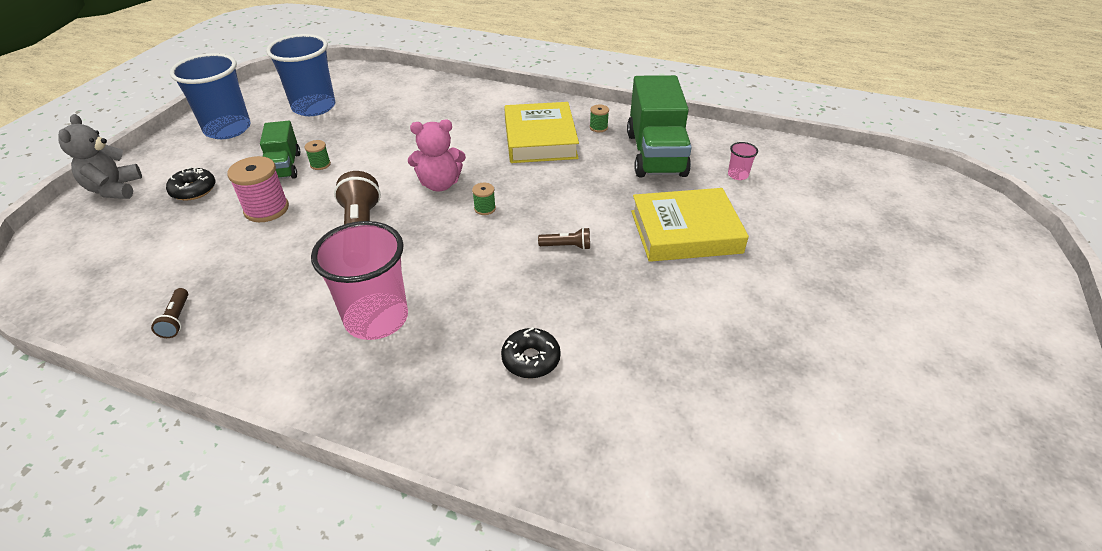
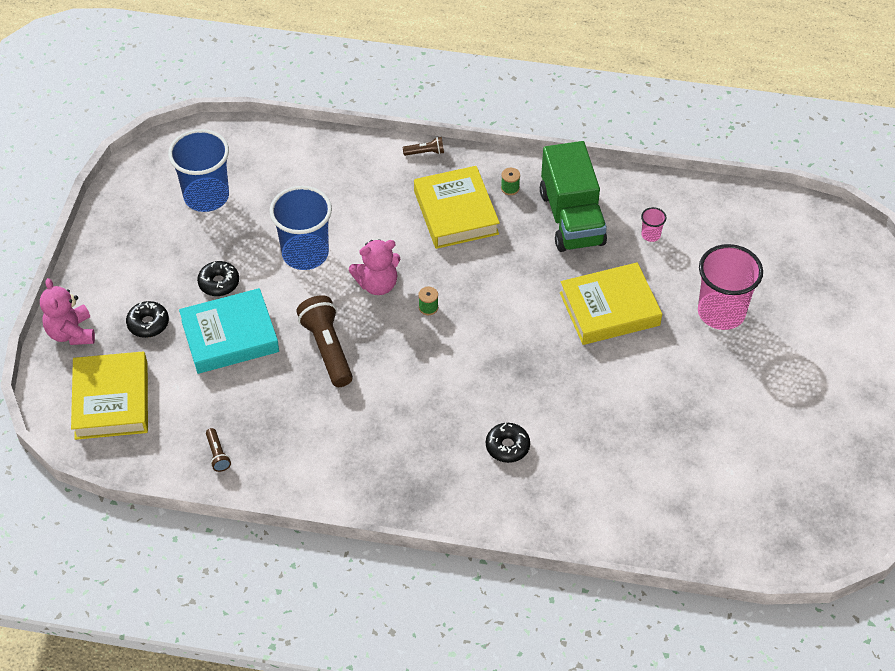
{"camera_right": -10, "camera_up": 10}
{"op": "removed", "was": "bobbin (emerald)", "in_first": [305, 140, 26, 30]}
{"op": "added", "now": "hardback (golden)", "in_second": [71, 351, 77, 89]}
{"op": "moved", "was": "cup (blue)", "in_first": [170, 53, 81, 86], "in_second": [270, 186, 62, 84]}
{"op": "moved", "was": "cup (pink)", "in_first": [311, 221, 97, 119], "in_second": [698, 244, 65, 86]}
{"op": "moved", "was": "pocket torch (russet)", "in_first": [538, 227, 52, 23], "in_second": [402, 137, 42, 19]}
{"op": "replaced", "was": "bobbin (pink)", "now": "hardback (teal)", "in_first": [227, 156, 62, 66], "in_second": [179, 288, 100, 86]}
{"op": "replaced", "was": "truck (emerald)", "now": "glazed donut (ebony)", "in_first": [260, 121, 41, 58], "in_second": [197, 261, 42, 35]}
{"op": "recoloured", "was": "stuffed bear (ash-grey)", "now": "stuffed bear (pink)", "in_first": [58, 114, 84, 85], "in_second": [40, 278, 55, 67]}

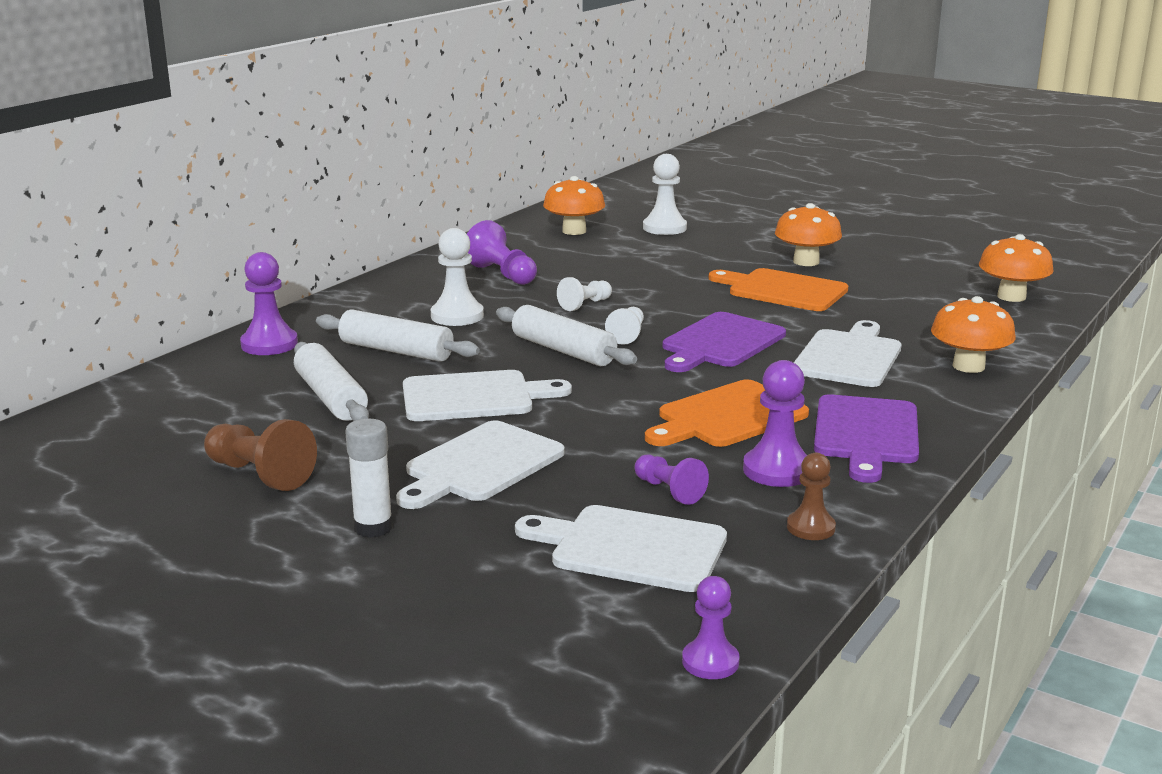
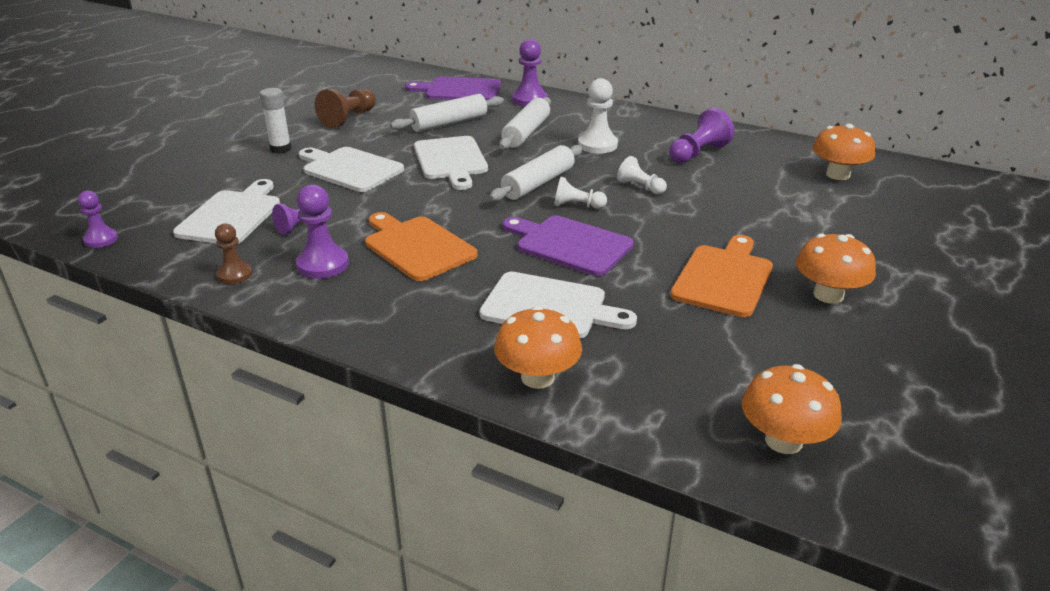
{"camera_right": 85, "camera_up": 10}
{"op": "removed", "was": "pawn (snow-white)", "in_first": [643, 154, 44, 81]}
{"op": "moved", "was": "cutting board (purple)", "in_first": [814, 394, 105, 89], "in_second": [405, 77, 96, 23]}

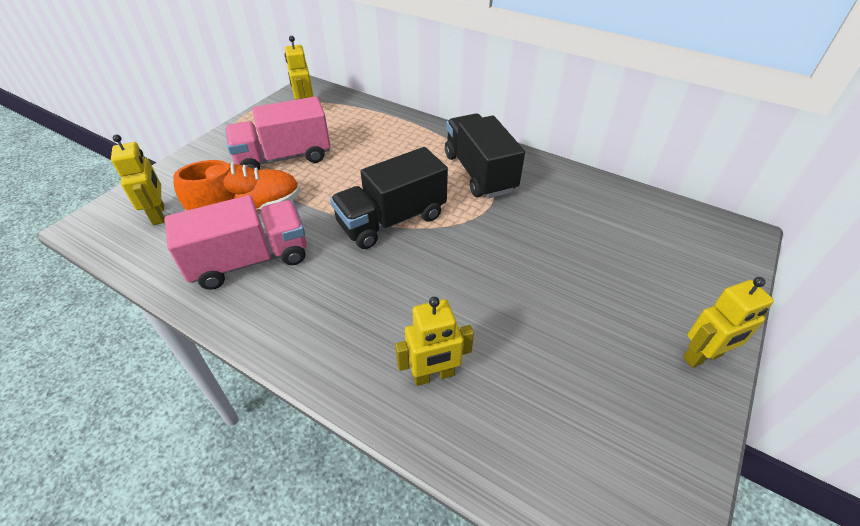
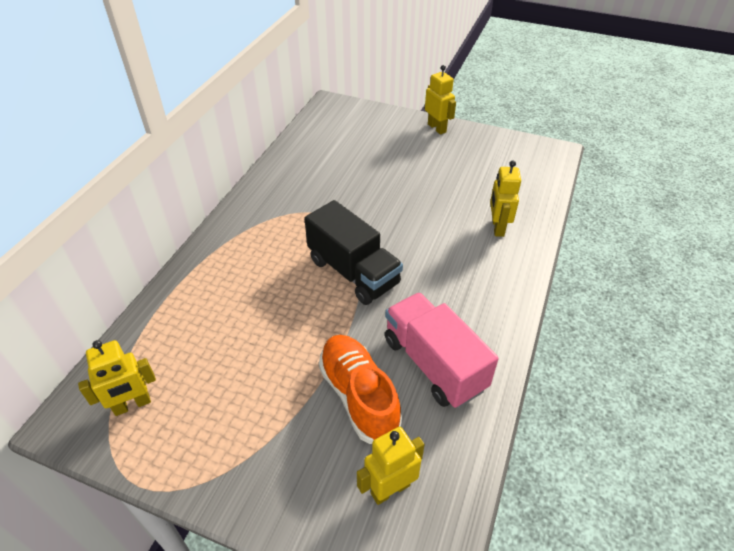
{"camera_right": -100, "camera_up": 0}
{"op": "removed", "was": "truck (pink)", "in_first": [225, 96, 105, 74]}
{"op": "removed", "was": "truck (ebony)", "in_first": [445, 113, 80, 85]}
{"op": "turned", "was": "toy robot (golden)", "in_first": [395, 297, 79, 89], "in_second": [490, 160, 31, 77], "clockwise": -150}

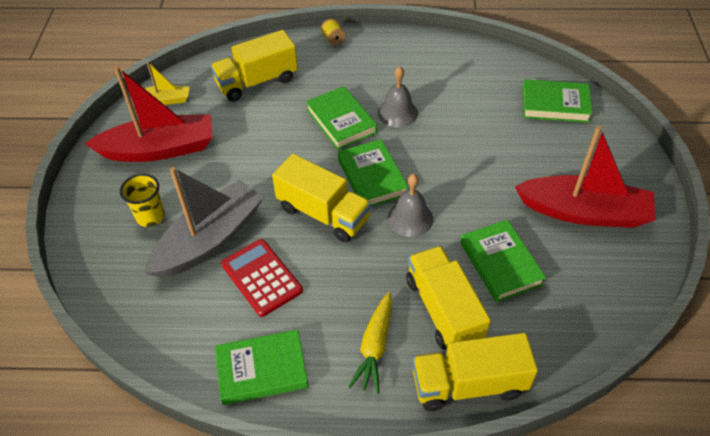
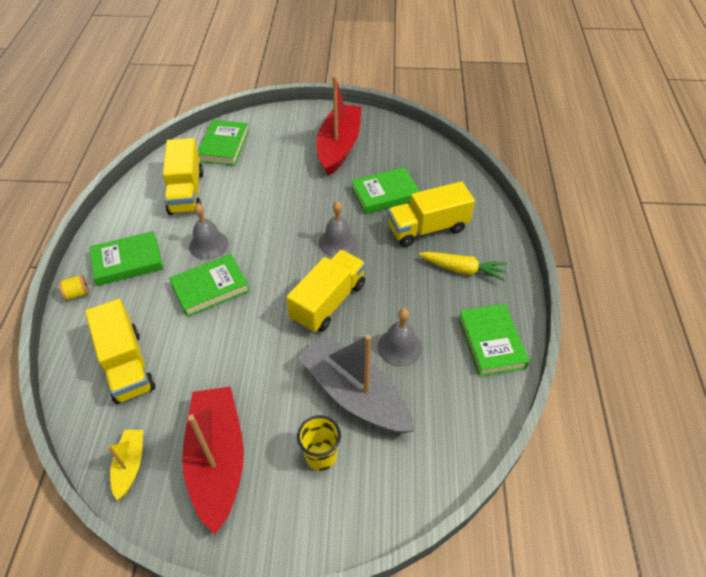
{"camera_right": -90, "camera_up": 0}
{"op": "moved", "was": "hardback (emerald)", "in_first": [338, 139, 70, 68], "in_second": [89, 231, 74, 55]}
{"op": "moved", "was": "truck (golden)", "in_first": [412, 333, 126, 78], "in_second": [163, 138, 41, 77]}
{"op": "replaced", "was": "pocket calculator (scarlet)", "now": "hand bell (ash-grey)", "in_first": [221, 239, 82, 78], "in_second": [378, 308, 44, 59]}

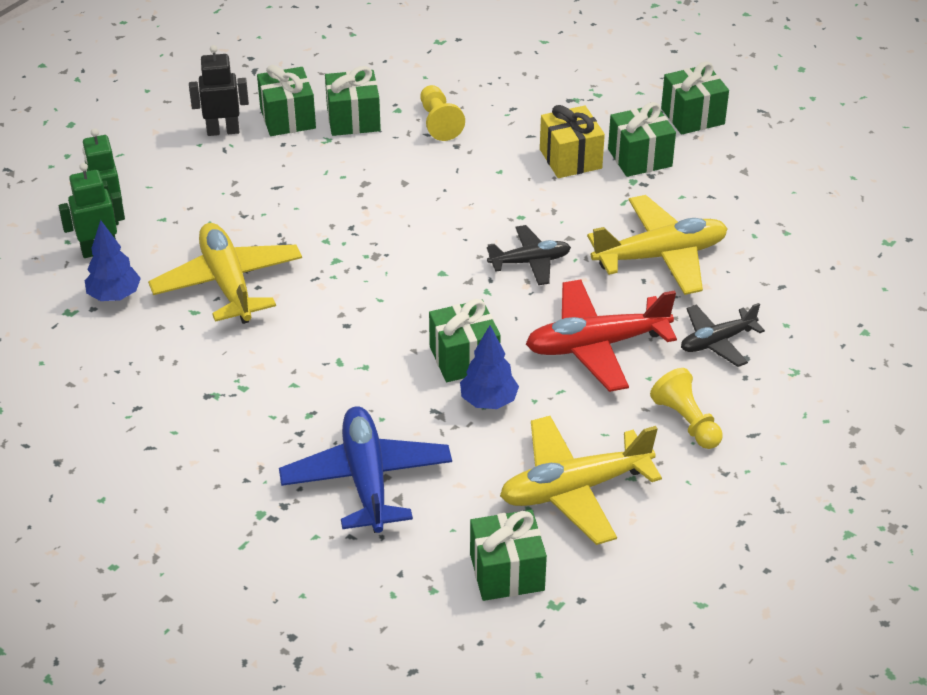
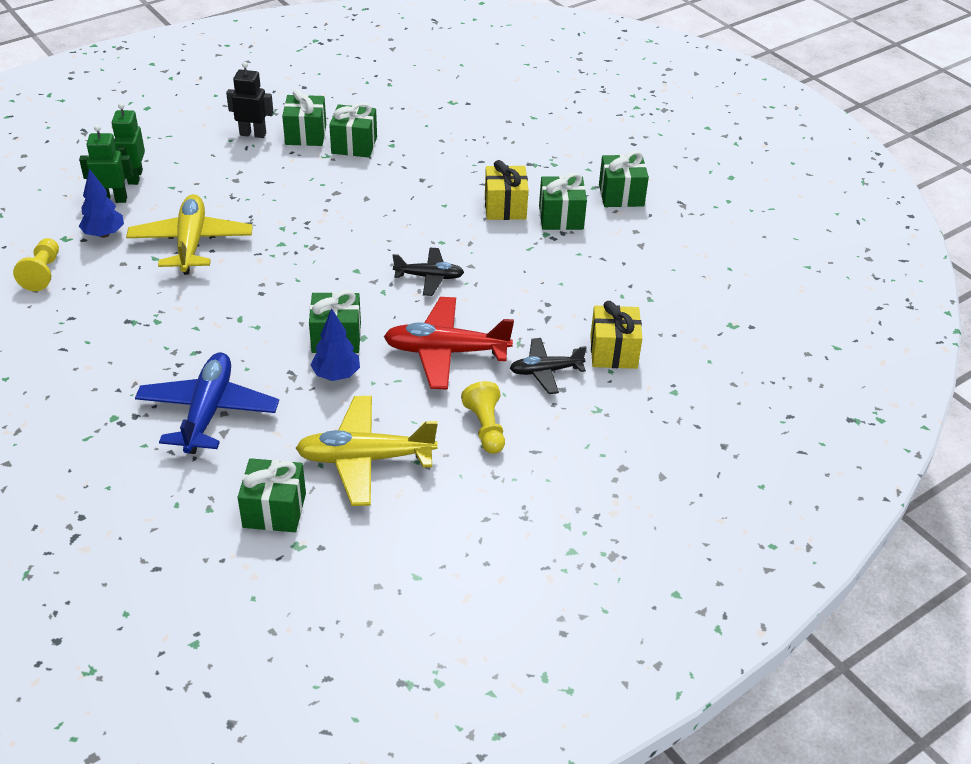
{"camera_right": 15, "camera_up": 0}
{"op": "removed", "was": "aeroplane (golden)", "in_first": [587, 195, 141, 100]}
{"op": "added", "now": "present (golden)", "in_second": [590, 301, 53, 68]}
{"op": "moved", "was": "pawn (golden)", "in_first": [420, 85, 45, 56], "in_second": [13, 238, 46, 53]}

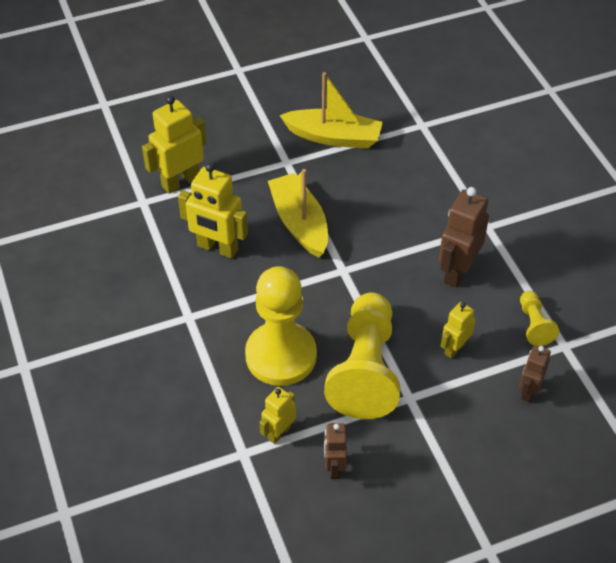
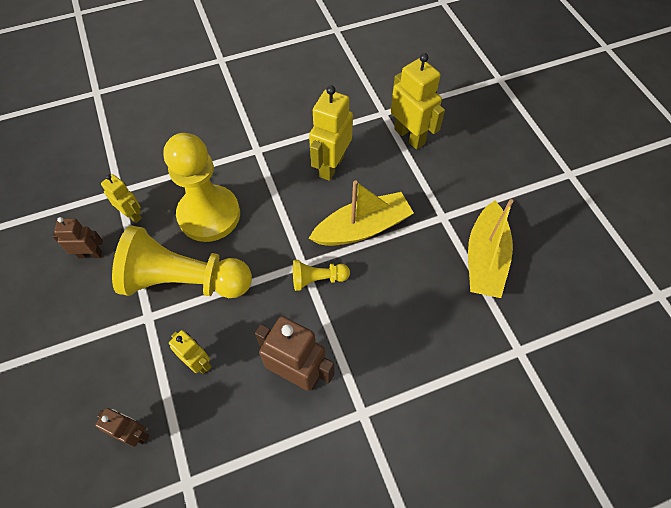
{"camera_right": 90, "camera_up": 10}
{"op": "moved", "was": "pawn (golden)", "in_first": [520, 291, 39, 55], "in_second": [293, 260, 57, 31]}

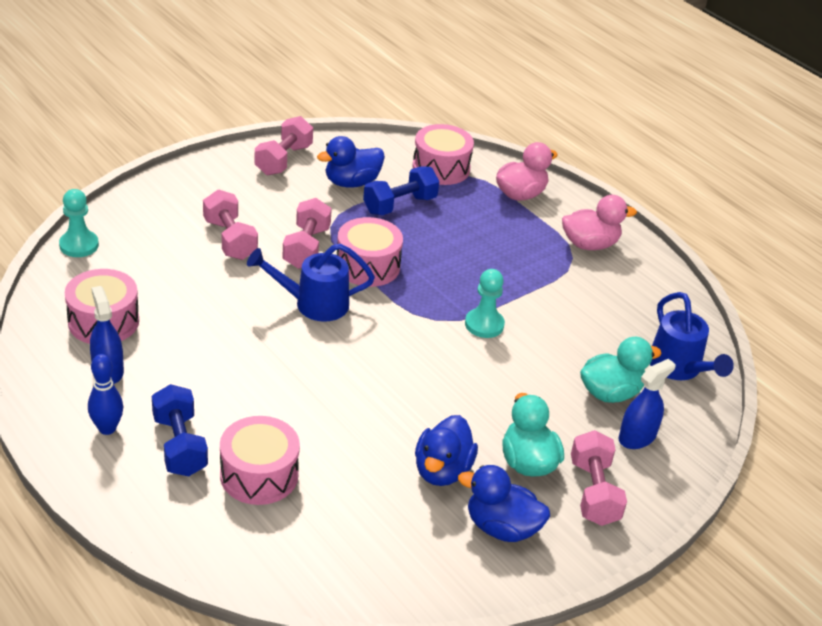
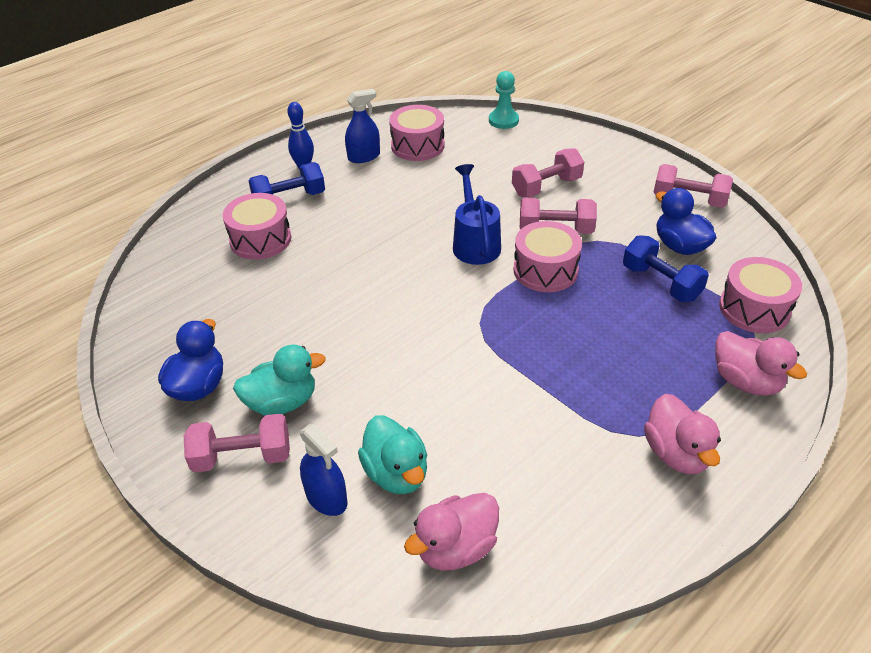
{"camera_right": 90, "camera_up": 5}
{"op": "removed", "was": "duck (blue)", "in_first": [415, 415, 63, 71]}
{"op": "removed", "was": "pawn (teal)", "in_first": [465, 269, 40, 69]}
{"op": "replaced", "was": "watering can (blue)", "now": "duck (pink)", "in_first": [650, 292, 84, 88], "in_second": [404, 493, 95, 78]}

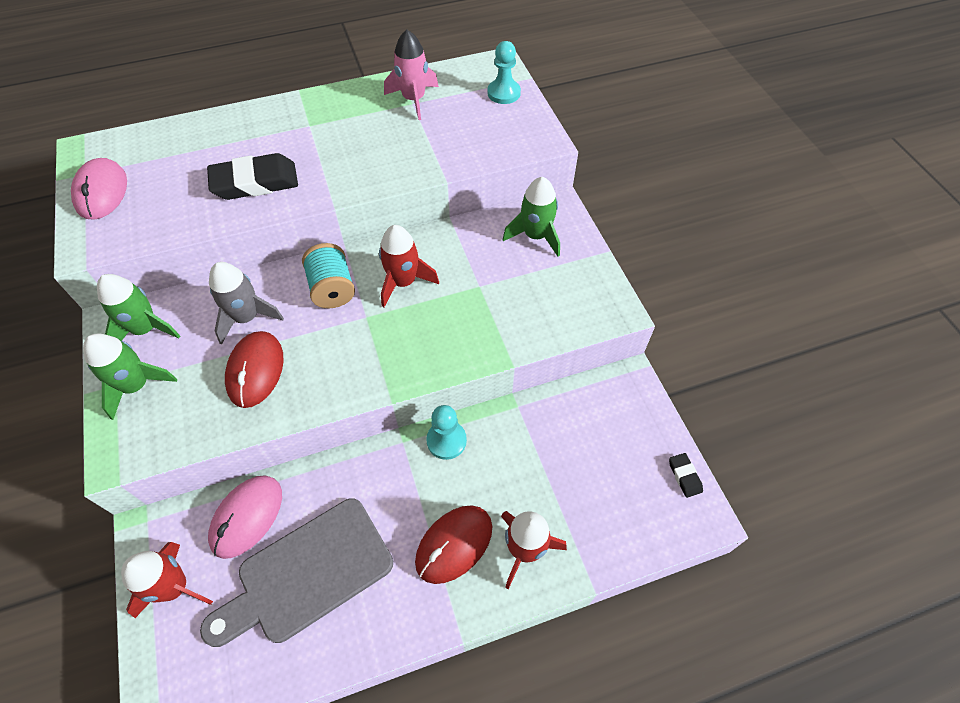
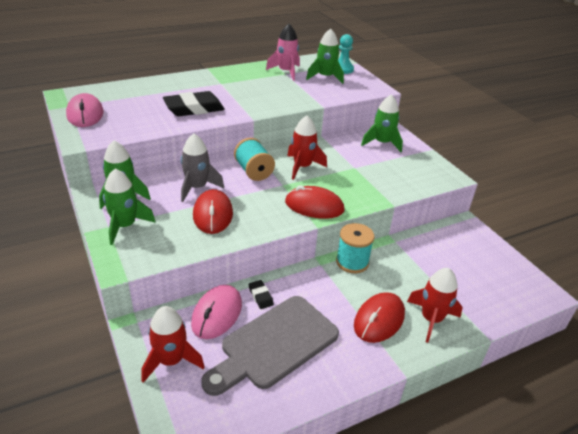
{"camera_right": -10, "camera_up": -20}
{"op": "added", "now": "PC mouse (scarlet)", "in_second": [285, 186, 59, 33]}
{"op": "added", "now": "toy rocket (emerald)", "in_second": [306, 29, 38, 55]}
{"op": "moved", "was": "gum eraser (ebony)", "in_first": [669, 453, 34, 45], "in_second": [249, 280, 25, 29]}
{"op": "replaced", "was": "pawn (teal)", "now": "bobbin (teal)", "in_first": [426, 405, 41, 55], "in_second": [336, 223, 39, 50]}

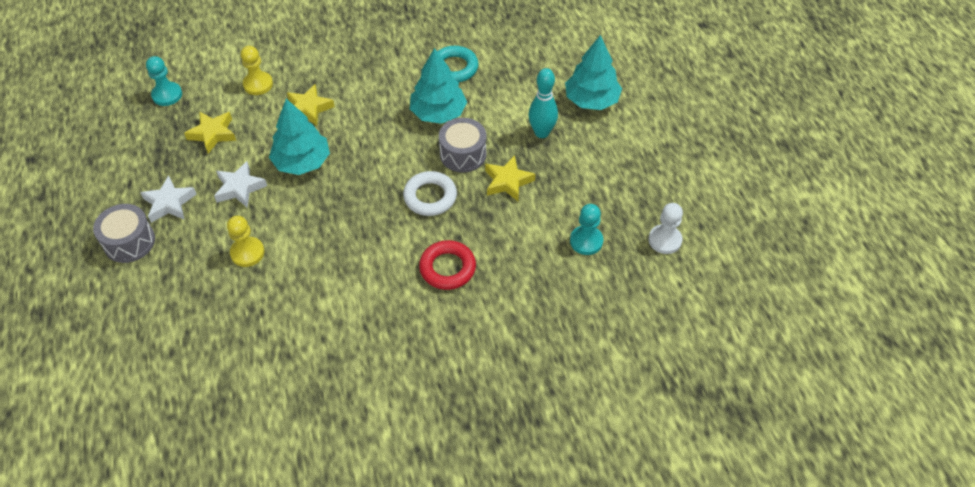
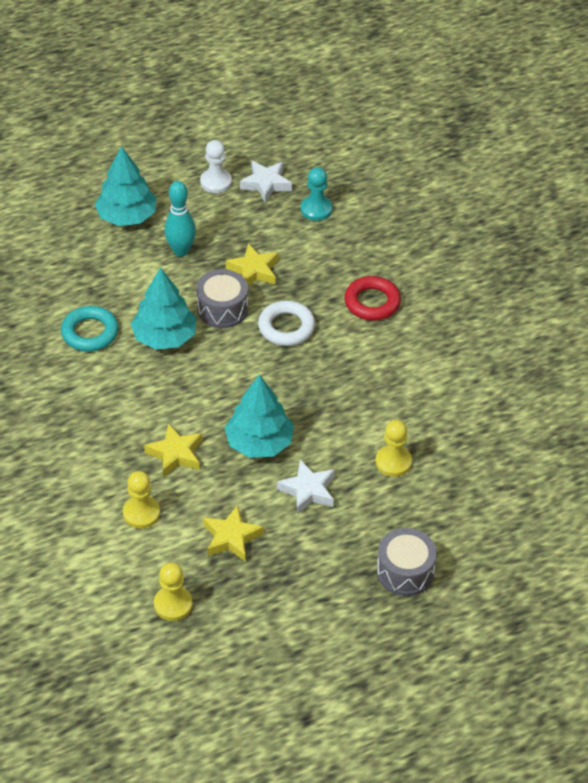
{"camera_right": -100, "camera_up": -5}
{"op": "moved", "was": "five-pointed star (snow-white)", "in_first": [140, 176, 57, 47], "in_second": [240, 161, 52, 42]}
{"op": "moved", "was": "pawn (snow-white)", "in_first": [649, 203, 34, 51], "in_second": [200, 140, 32, 53]}
{"op": "recoloured", "was": "pawn (teal)", "now": "pawn (golden)", "in_first": [146, 56, 36, 50], "in_second": [154, 563, 39, 58]}

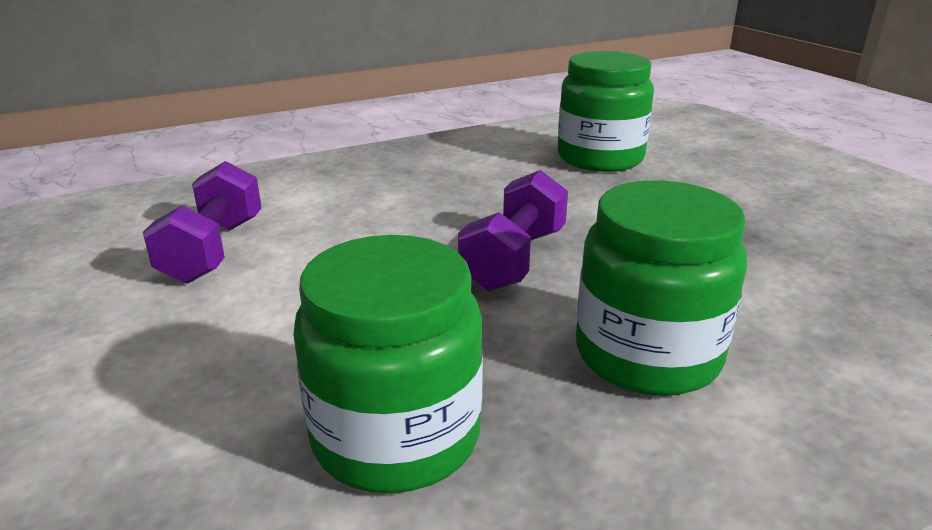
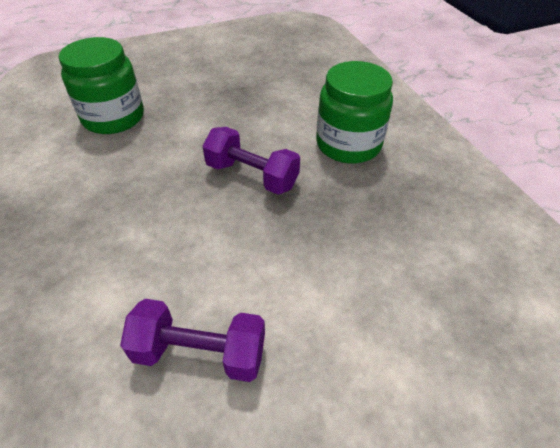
{"camera_right": -85, "camera_up": 20}
{"op": "removed", "was": "jar (emerald)", "in_first": [293, 235, 190, 258]}

